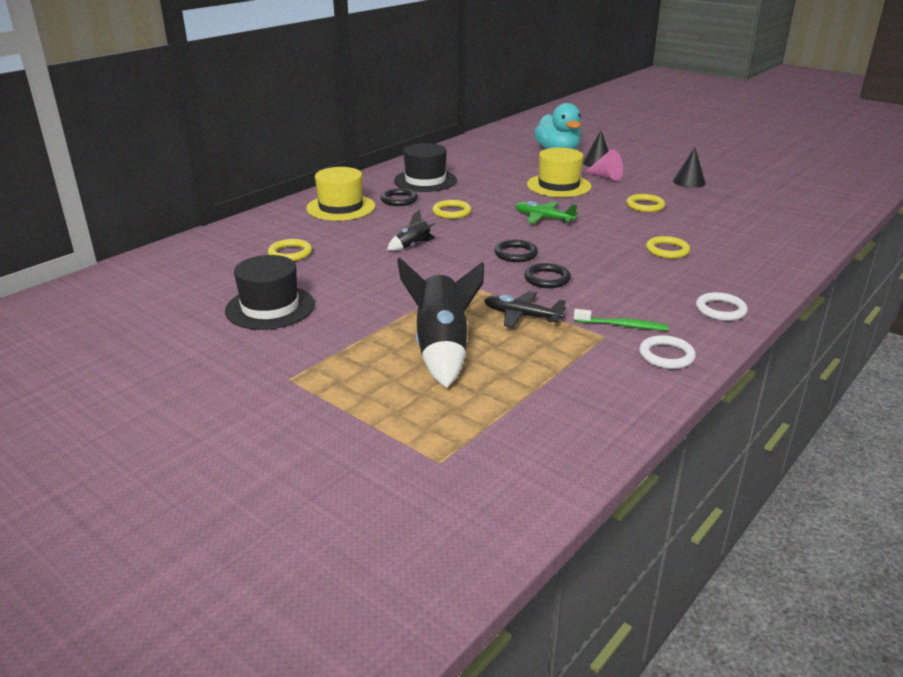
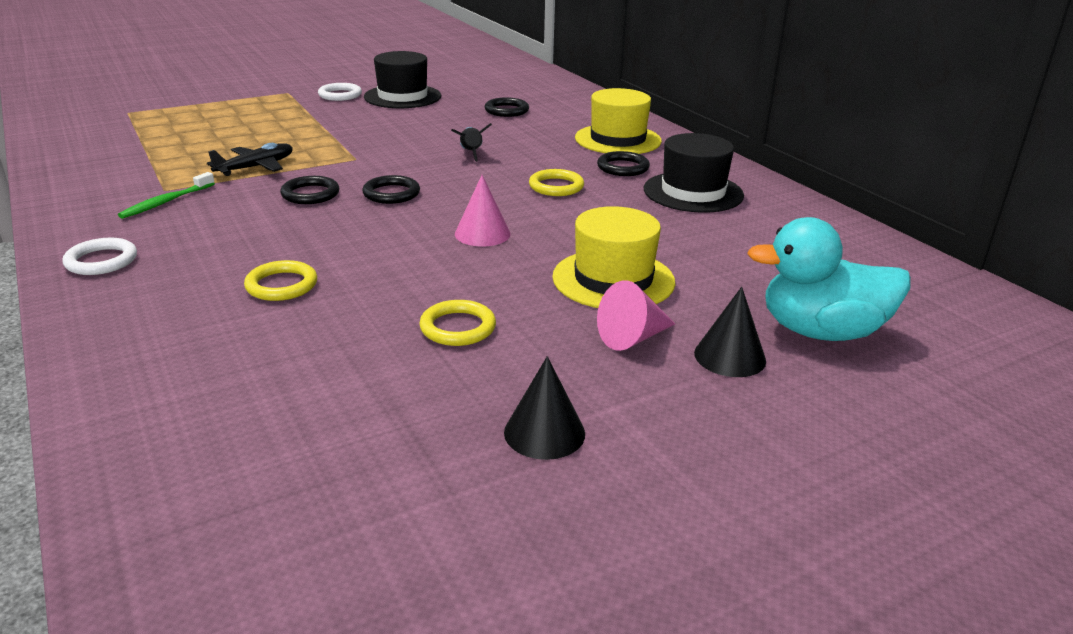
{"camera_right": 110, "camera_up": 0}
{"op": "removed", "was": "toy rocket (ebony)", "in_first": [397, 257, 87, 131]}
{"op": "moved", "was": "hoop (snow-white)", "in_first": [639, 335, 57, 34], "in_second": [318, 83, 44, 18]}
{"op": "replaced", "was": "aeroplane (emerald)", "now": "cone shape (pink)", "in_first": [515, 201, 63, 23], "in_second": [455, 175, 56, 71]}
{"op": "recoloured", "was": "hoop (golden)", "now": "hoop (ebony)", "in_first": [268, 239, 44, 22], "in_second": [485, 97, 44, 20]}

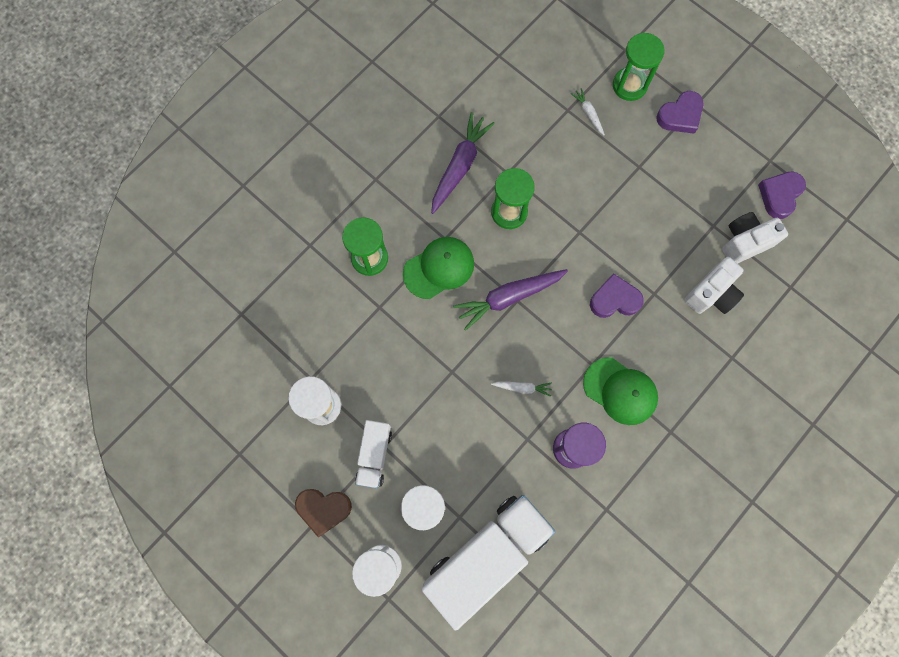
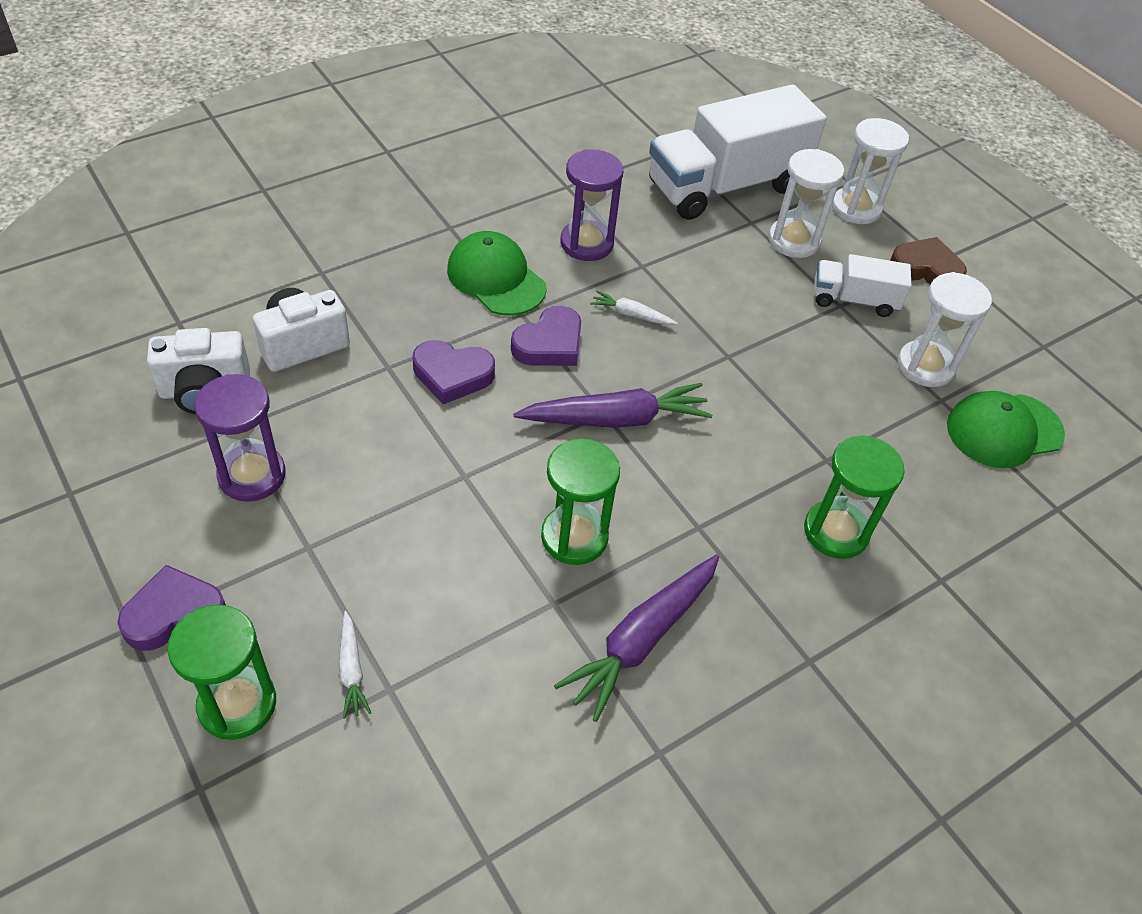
{"camera_right": -170, "camera_up": -25}
{"op": "added", "now": "sand timer (purple)", "in_second": [194, 374, 92, 128]}
{"op": "moved", "was": "cap (emerald)", "in_first": [403, 237, 71, 62], "in_second": [947, 391, 118, 77]}
{"op": "moved", "was": "love heart (purple)", "in_first": [758, 172, 48, 47], "in_second": [511, 306, 70, 60]}
{"op": "turned", "was": "truck (snow-white)", "in_first": [355, 420, 37, 69], "in_second": [814, 254, 97, 63], "clockwise": -105}

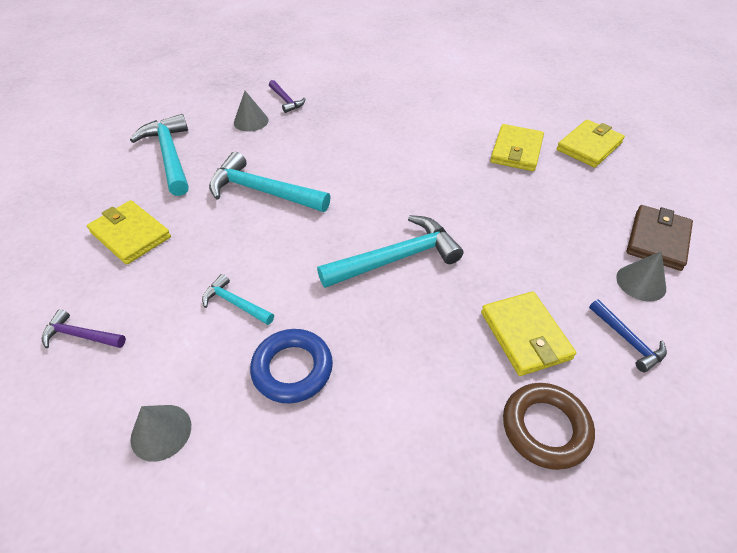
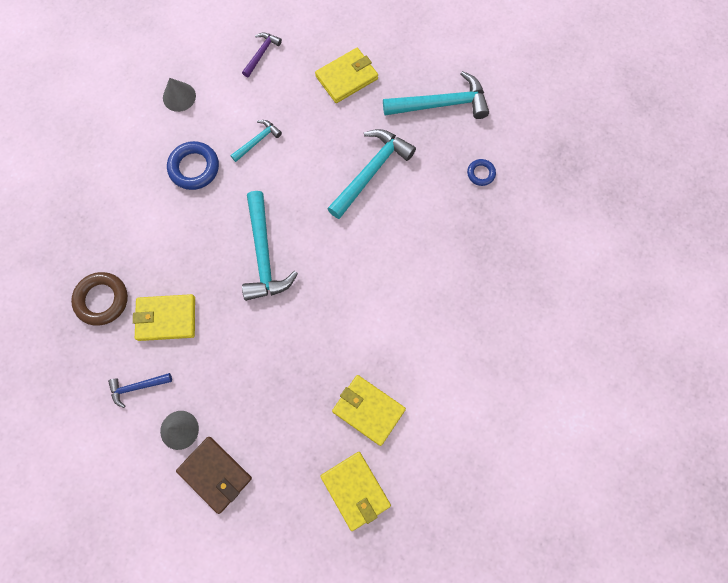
{"camera_right": 105, "camera_up": 25}
{"op": "removed", "was": "hammer (purple)", "in_first": [269, 80, 36, 33]}
{"op": "replaced", "was": "cone shape (ash-grey)", "now": "hoop (blue)", "in_first": [234, 91, 35, 41], "in_second": [467, 159, 29, 27]}

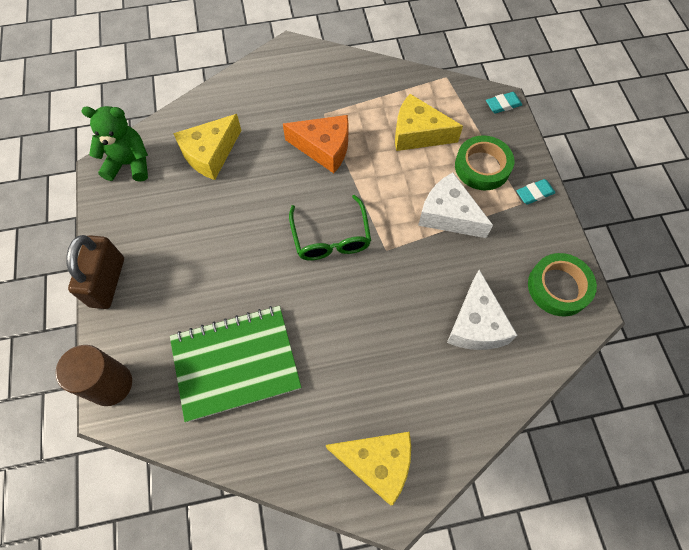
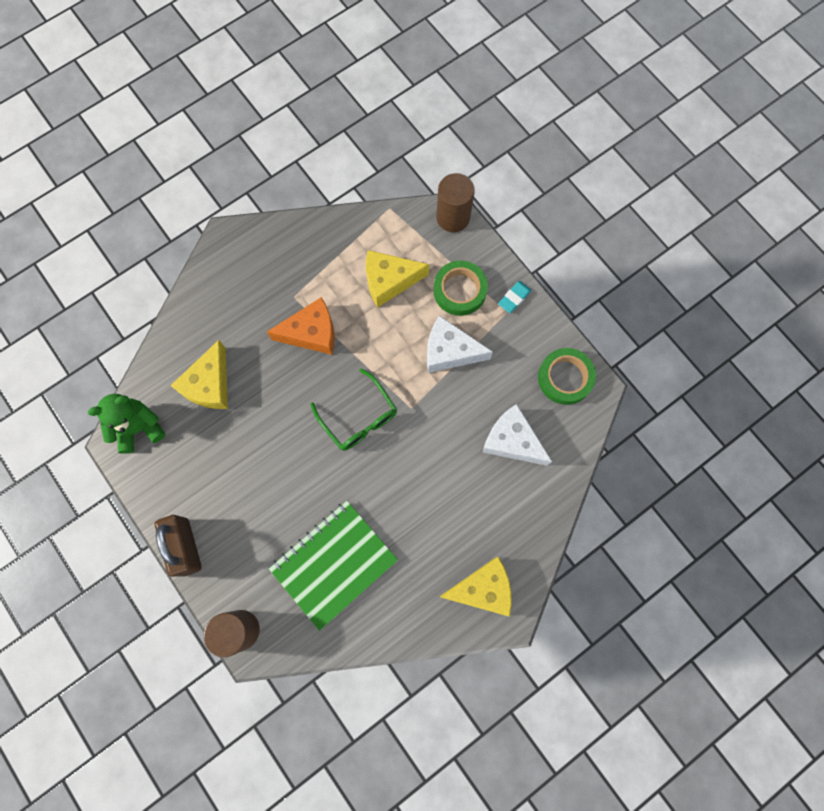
{"camera_right": -25, "camera_up": 10}
{"op": "replaced", "was": "gum eraser (teal)", "now": "solid cylinder (russet)", "in_first": [486, 92, 36, 21], "in_second": [436, 173, 39, 59]}
{"op": "turned", "was": "cheese (snow-white)", "in_first": [447, 270, 70, 80], "in_second": [483, 404, 69, 62], "clockwise": 150}

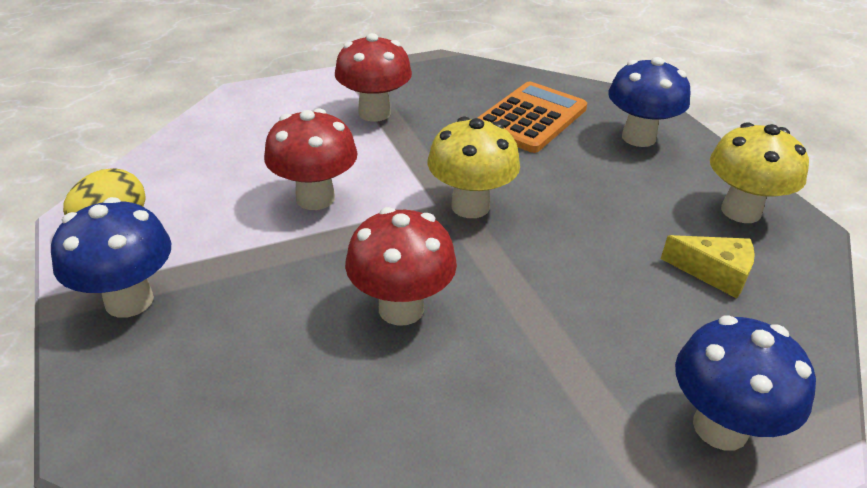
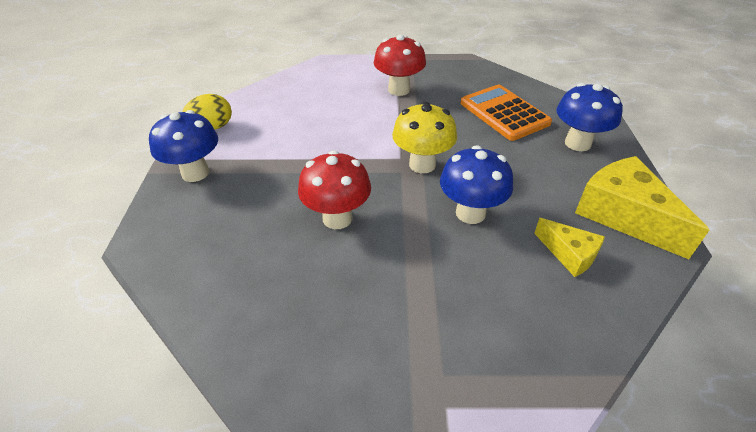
{"camera_right": 25, "camera_up": 5}
{"op": "removed", "was": "toadstool (scarlet)", "in_first": [264, 108, 94, 102]}
{"op": "moved", "was": "toadstool (blue)", "in_first": [675, 315, 141, 135], "in_second": [440, 145, 73, 79]}
{"op": "replaced", "was": "toadstool (golden)", "now": "cheese (golden)", "in_first": [710, 122, 99, 101], "in_second": [575, 156, 134, 103]}
{"op": "turned", "was": "pocket calculator (bright orange)", "in_first": [478, 82, 109, 71], "in_second": [461, 85, 91, 56], "clockwise": -90}

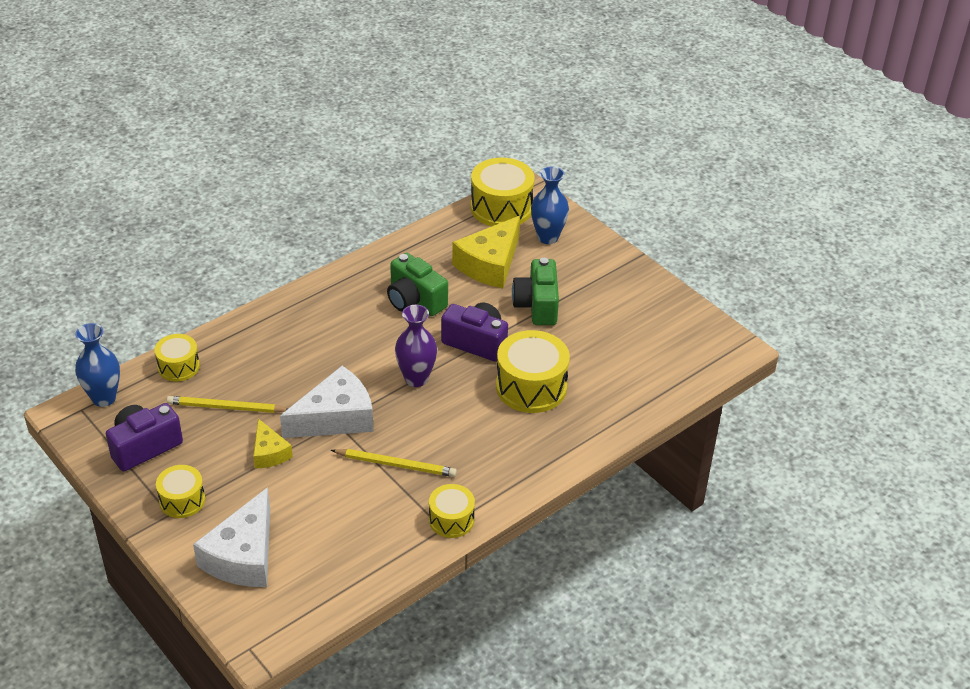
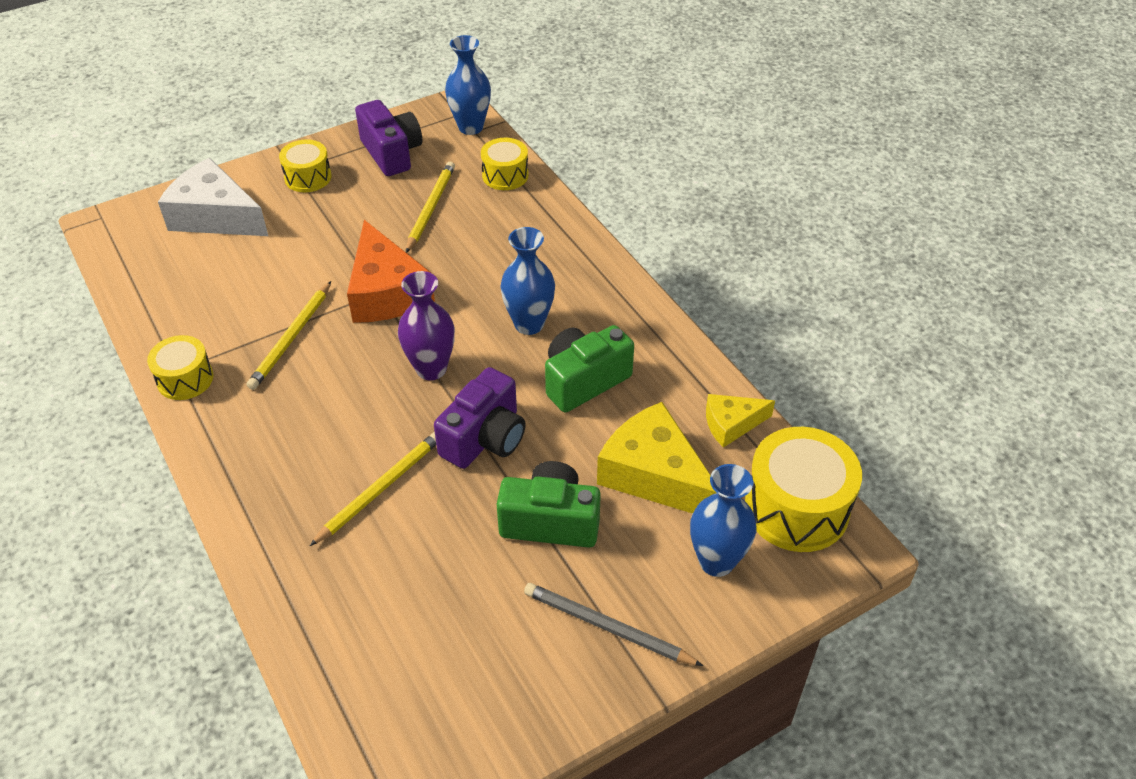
{"camera_right": 100, "camera_up": 5}
{"op": "added", "now": "vase (blue)", "in_second": [500, 227, 55, 108]}
{"op": "added", "now": "lead pencil (ash-grey)", "in_second": [524, 583, 179, 83]}
{"op": "moved", "was": "cheese (golden)", "in_first": [253, 419, 40, 49], "in_second": [706, 394, 69, 54]}
{"op": "replaced", "was": "snare drum (golden)", "now": "lead pencil (golden)", "in_first": [496, 330, 74, 83], "in_second": [310, 432, 126, 114]}
{"op": "recoloured", "was": "cheese (snow-white)", "now": "cheese (bright orange)", "in_first": [280, 366, 94, 72], "in_second": [347, 220, 88, 103]}

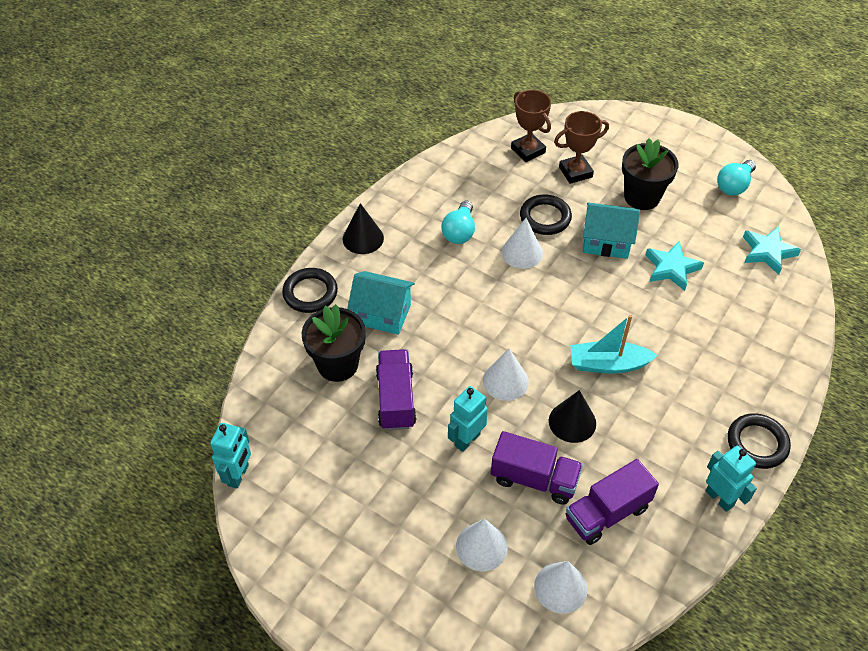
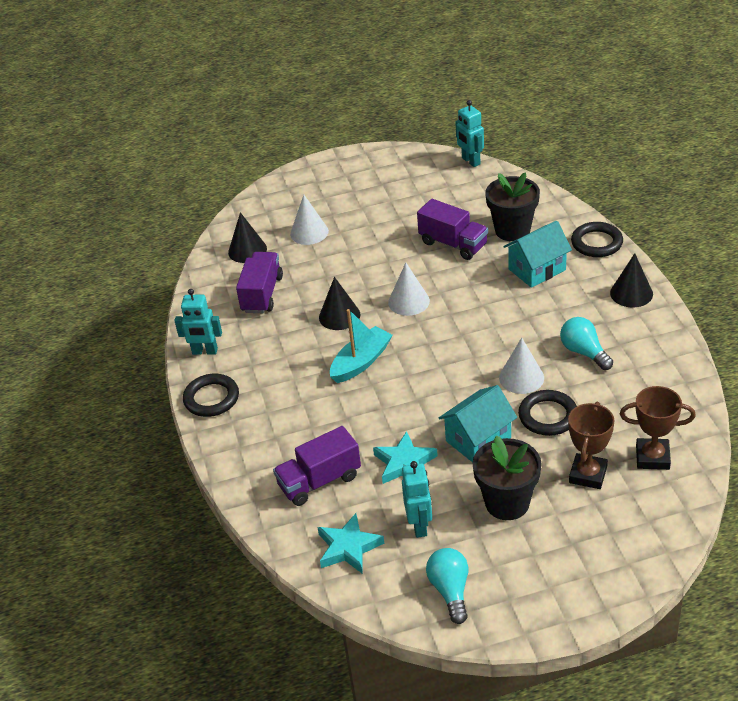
{"camera_right": 135, "camera_up": -10}
{"op": "moved", "was": "toy robot (teal)", "in_first": [448, 386, 40, 66], "in_second": [402, 461, 30, 77]}
{"op": "moved", "was": "truck (purple)", "in_first": [491, 431, 92, 73], "in_second": [273, 426, 88, 80]}
{"op": "recoloured", "was": "cone shape (snow-white)", "now": "cone shape (ebony)", "in_first": [534, 561, 54, 53], "in_second": [228, 212, 39, 51]}

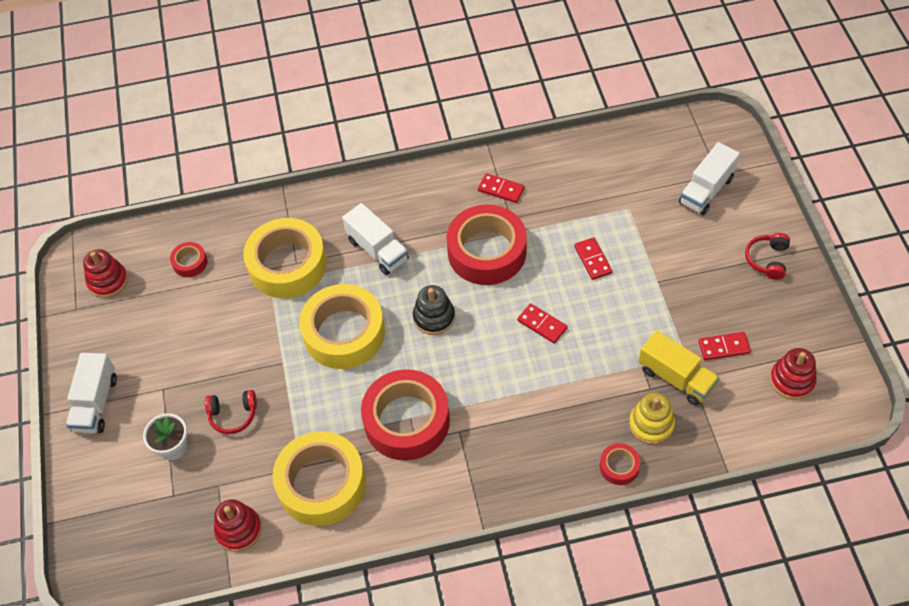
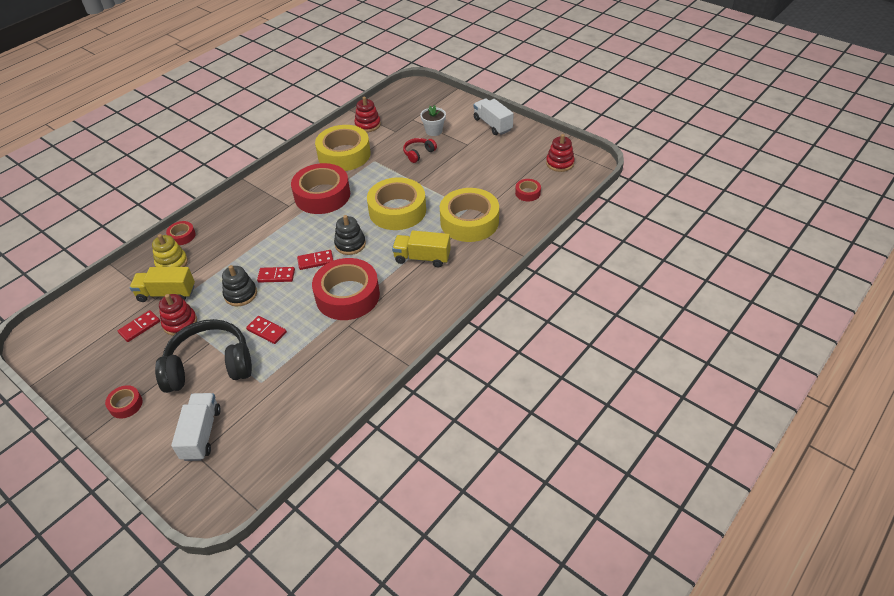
{"camera_right": 140, "camera_up": -10}
{"op": "added", "now": "headset (ebony)", "in_second": [155, 319, 97, 74]}
{"op": "added", "now": "stacking rings (ebony)", "in_second": [222, 265, 35, 41]}
{"op": "moved", "was": "domino piece (scarlet)", "in_first": [478, 173, 47, 30], "in_second": [297, 250, 37, 20]}
{"op": "moved", "was": "stacking rings (scarlet)", "in_first": [770, 348, 47, 52], "in_second": [159, 294, 38, 42]}
{"op": "replaced", "was": "headset (scarlet)", "now": "roll of tape (scarlet)", "in_first": [745, 233, 45, 47], "in_second": [105, 385, 38, 34]}
{"op": "recoloured", "was": "truck (snow-white)", "now": "truck (golden)", "in_first": [342, 203, 67, 72], "in_second": [392, 231, 59, 36]}

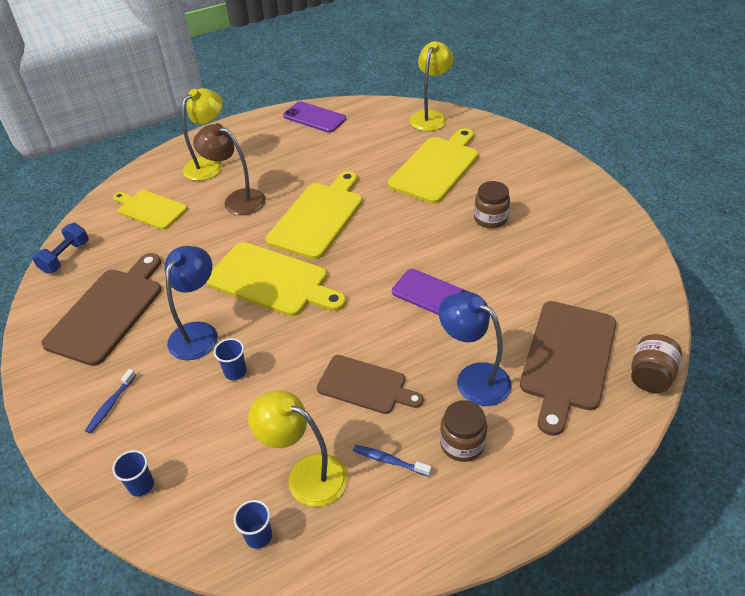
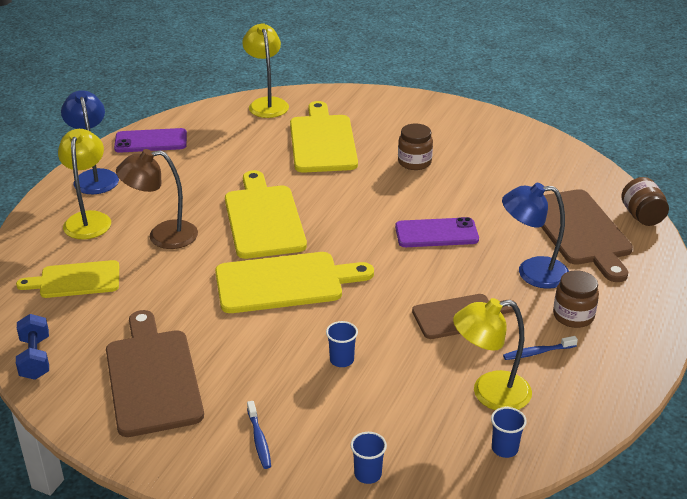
{"camera_right": -40, "camera_up": -10}
{"op": "moved", "was": "lamp (blue)", "in_first": [164, 246, 54, 114], "in_second": [61, 90, 58, 104]}

